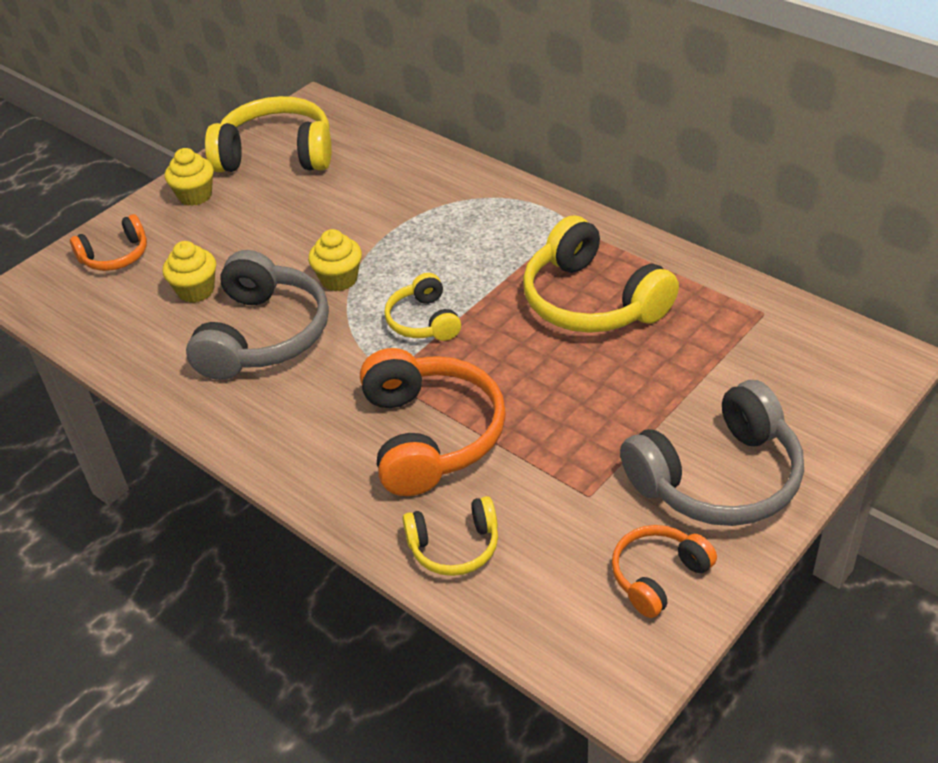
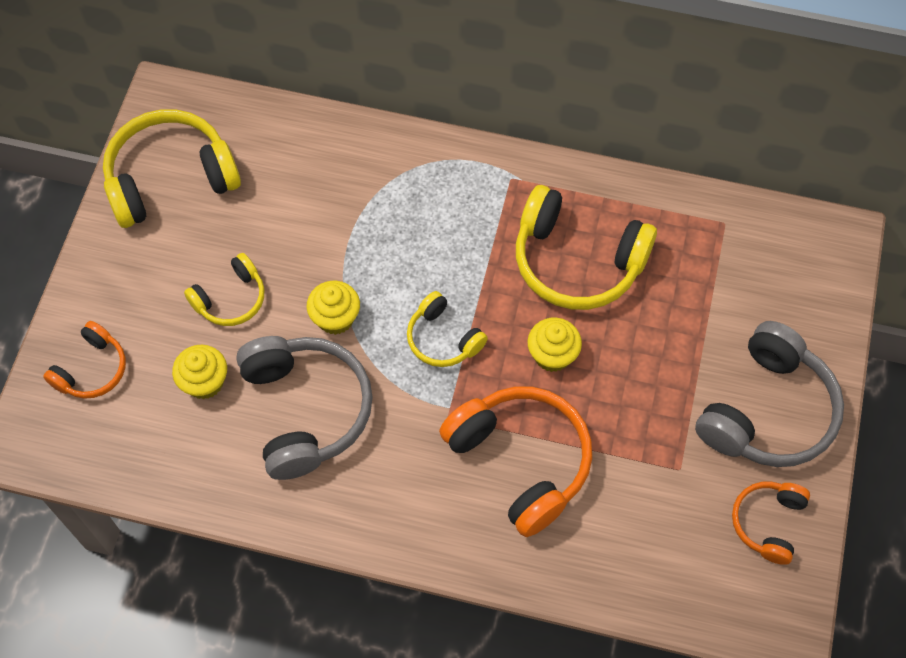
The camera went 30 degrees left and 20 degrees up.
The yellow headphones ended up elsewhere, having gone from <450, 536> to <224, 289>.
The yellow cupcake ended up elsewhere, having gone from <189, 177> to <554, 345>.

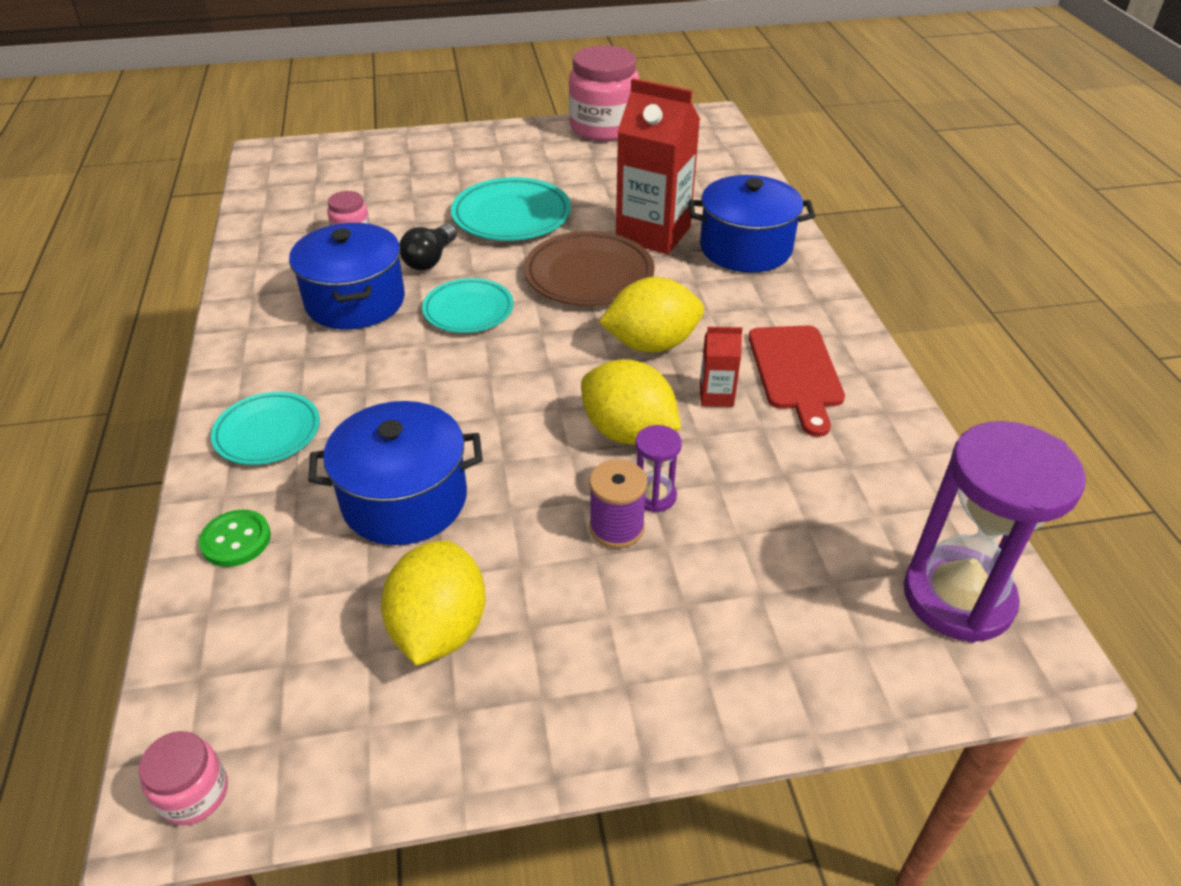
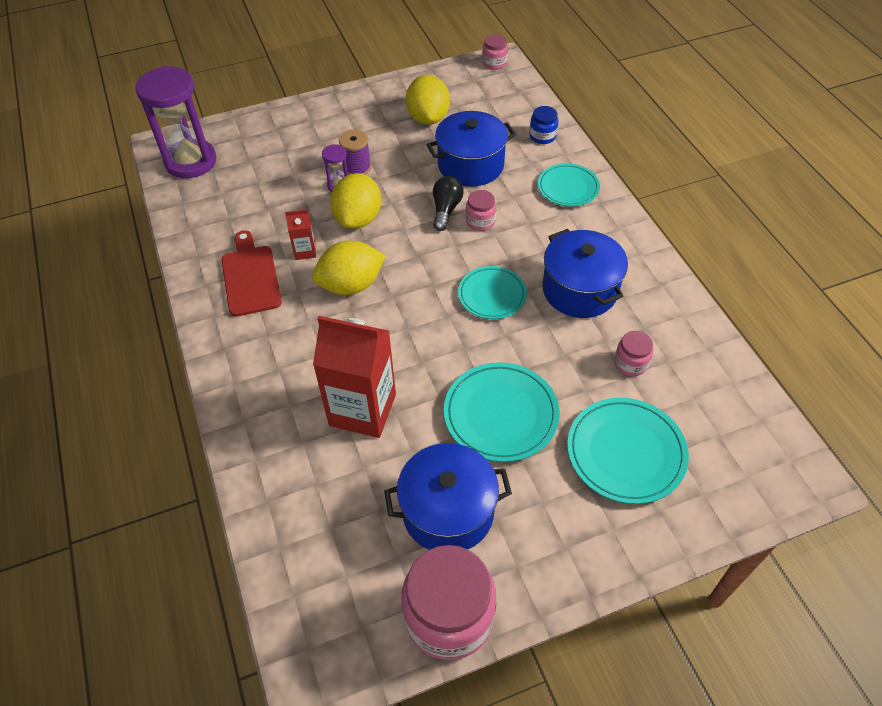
The camera went 170 degrees right and 10 degrees up.
The yellow lemon at <631, 402> ended up facing another way, 75 degrees clockwise from before.
The blue pot ended up elsewhere, having gone from <751, 224> to <448, 496>.
The black light bulb ended up elsewhere, having gone from <428, 247> to <448, 203>.
The second view gained the pink jar at <481, 210>.
Where the green button stood at <235, 538>, the blue jar came to stand at <543, 125>.
The second view gained the turquoise plate at <628, 451>.
The second view lost the brown plate at <589, 268>.

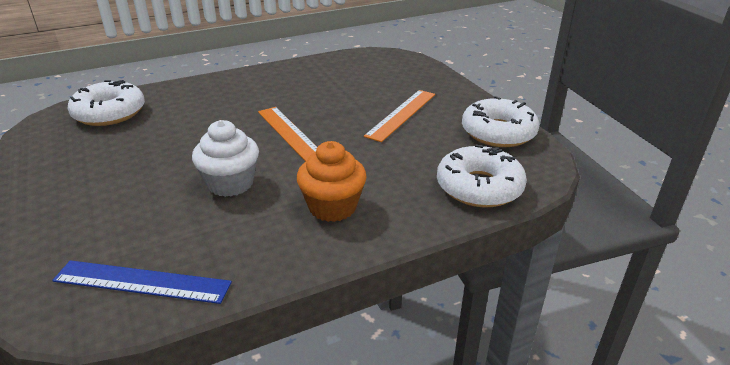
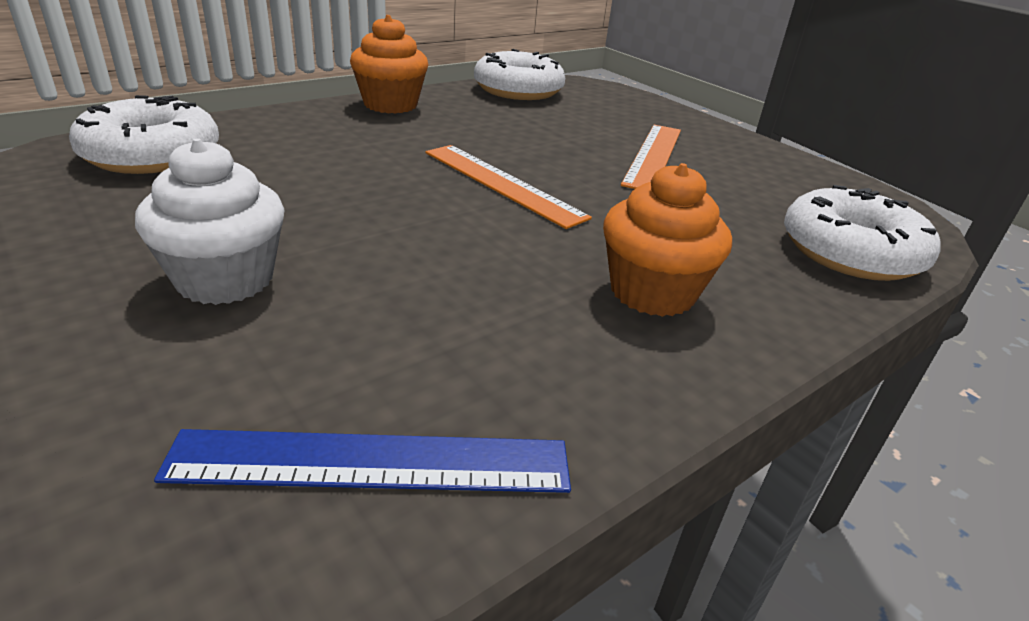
The camera went 15 degrees left and 0 degrees up.
The white cupcake ended up elsewhere, having gone from <225, 158> to <210, 221>.
The second view gained the orange cupcake at <389, 64>.
The white donut ended up elsewhere, having gone from <500, 121> to <519, 74>.

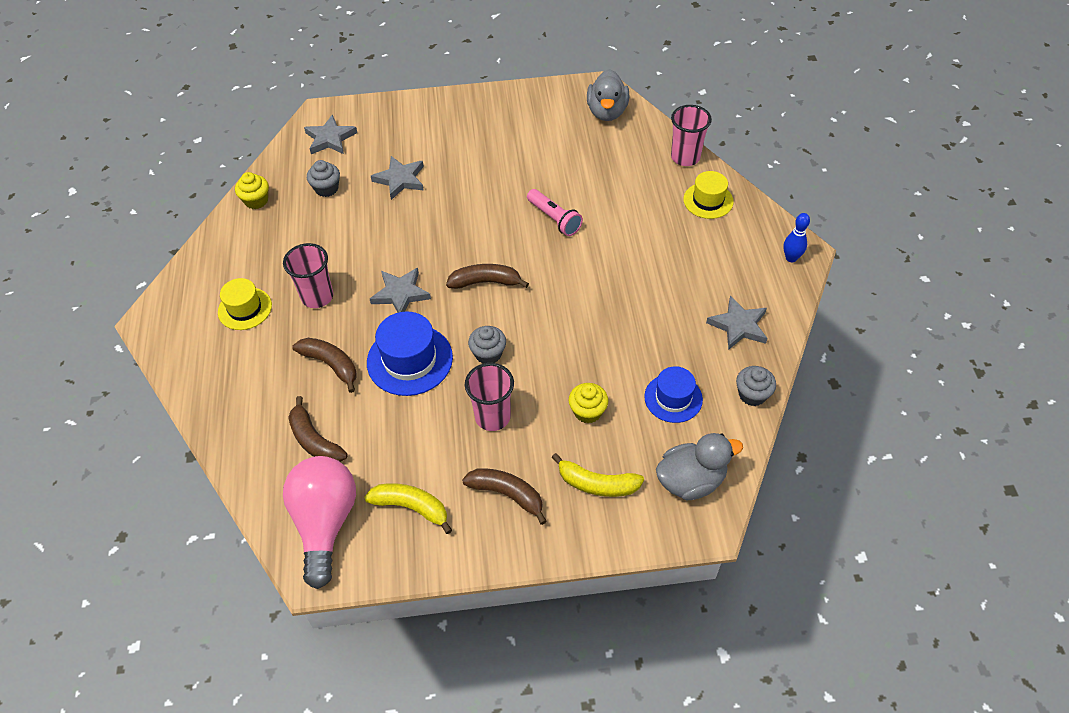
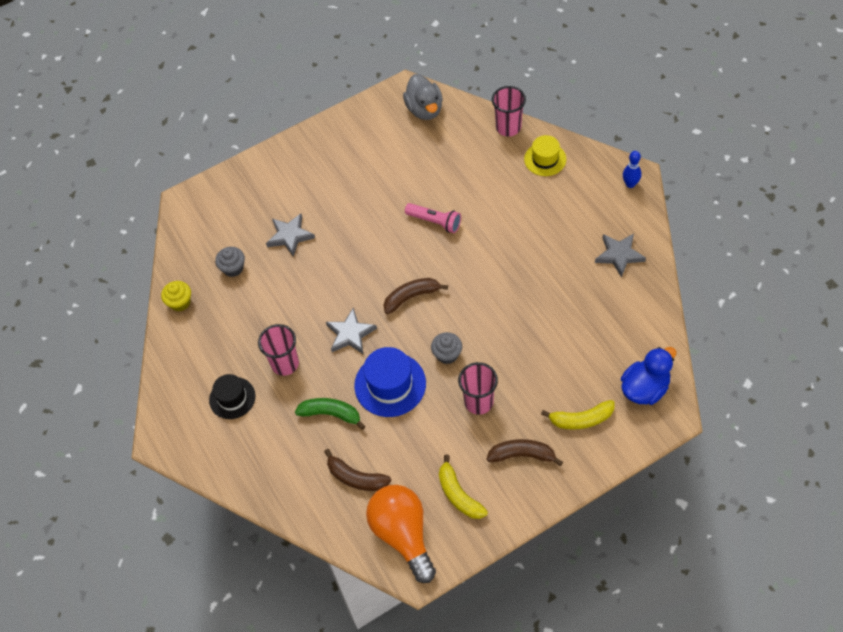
The camera went 20 degrees left and 5 degrees up.
What was the yellow hat at <245, 304> turned into the black hat at <232, 396>.
What was the brown banana at <324, 365> turned into the green banana at <330, 414>.
What was the pink light bulb at <319, 522> turned into the orange light bulb at <401, 534>.
The yellow banana at <408, 508> ended up facing another way, 120 degrees counterclockwise from before.
What was the grey duck at <699, 467> turned into the blue duck at <648, 376>.
The second view lost the grey star at <330, 134>.
The second view lost the yellow cupcake at <589, 403>.
The second view lost the blue hat at <673, 394>.
The second view lost the grey cupcake at <756, 386>.

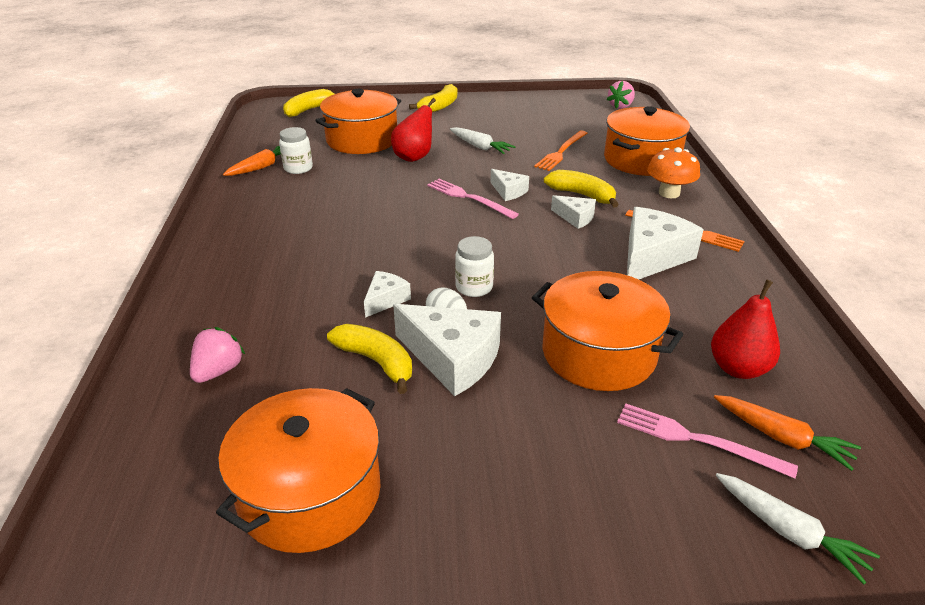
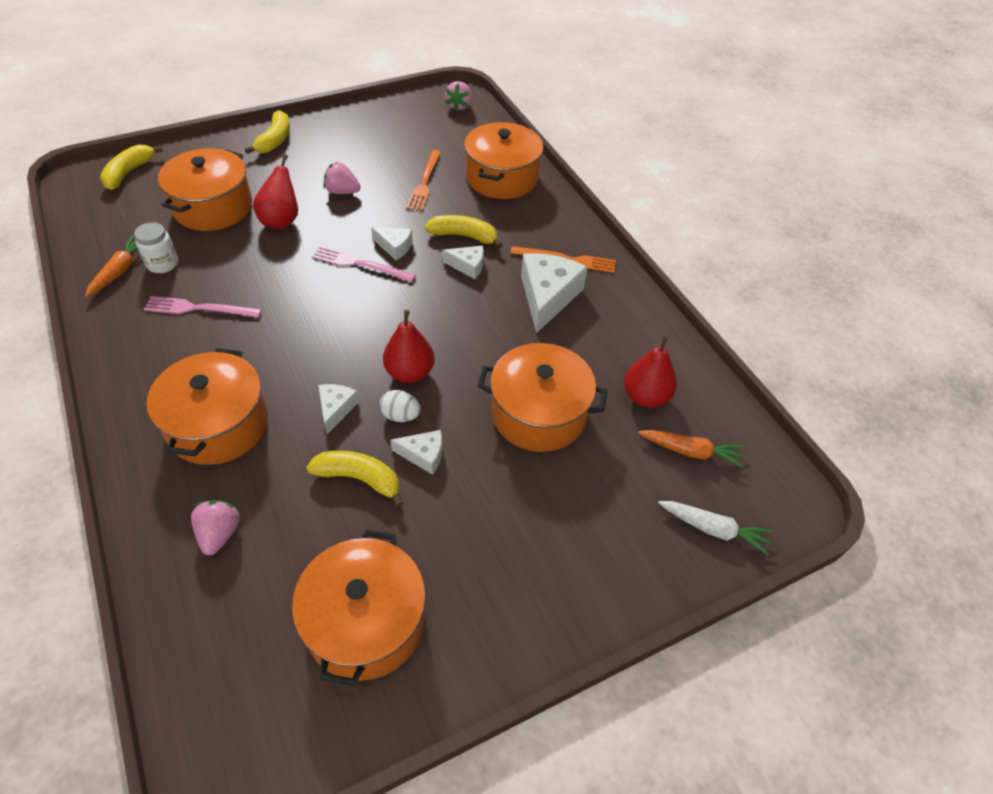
The camera went 25 degrees left and 15 degrees up.
The pink fork ended up elsewhere, having gone from <707, 441> to <203, 307>.
The second view gained the orange pot at <207, 406>.
Where the white carrot stood at <482, 140>, the pink strawberry came to stand at <342, 178>.
Where the white jar stood at <474, 266>, the red pear came to stand at <408, 346>.
The size of the white cheese at <447, 350> changed by a factor of 0.53.
The second view lost the orange mushroom at <673, 172>.

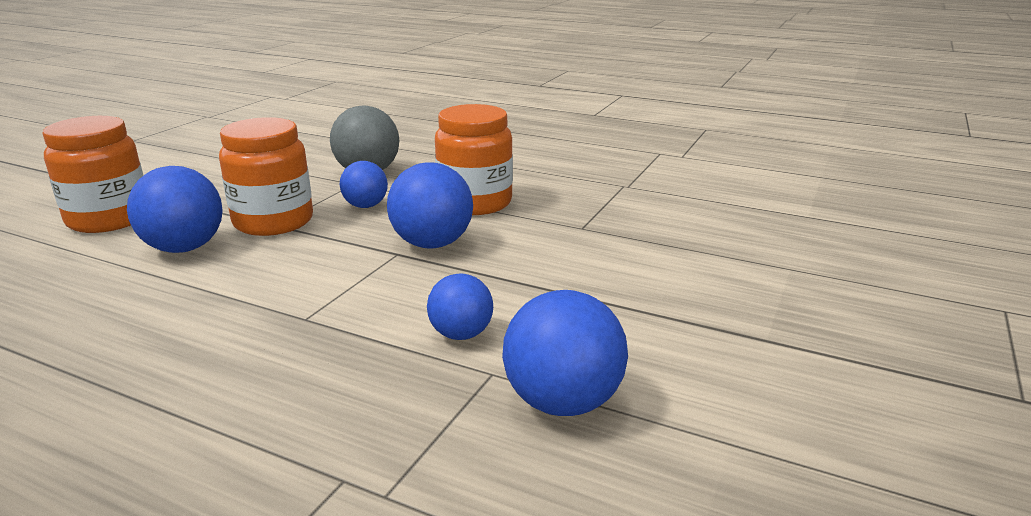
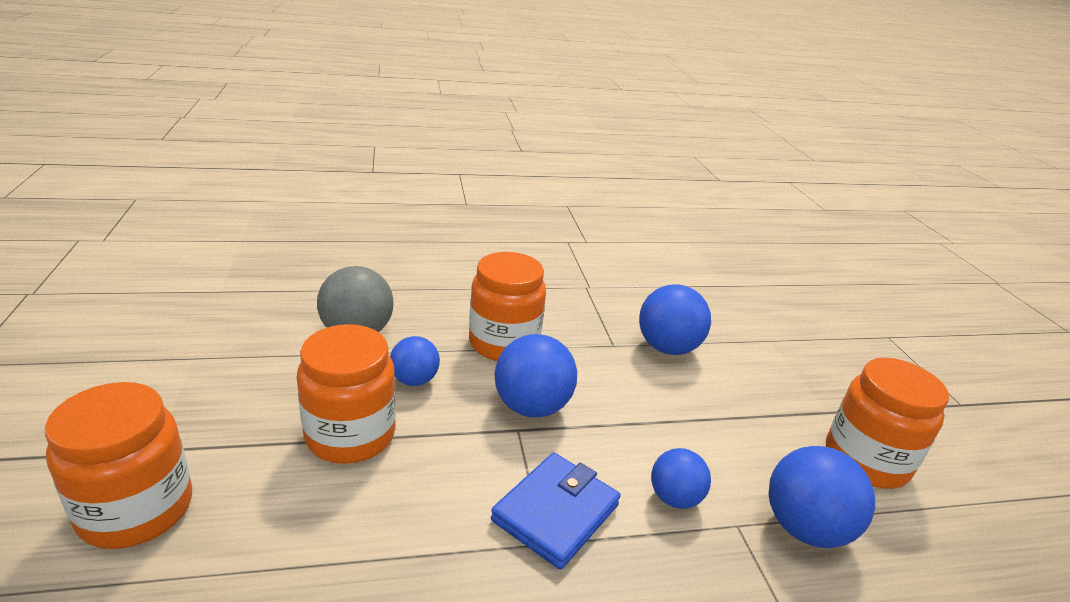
The camera went 40 degrees left and 5 degrees up.
The second view gained the blue wallet at <556, 511>.
The blue ball ended up elsewhere, having gone from <174, 209> to <675, 319>.
The second view gained the orange jar at <887, 423>.

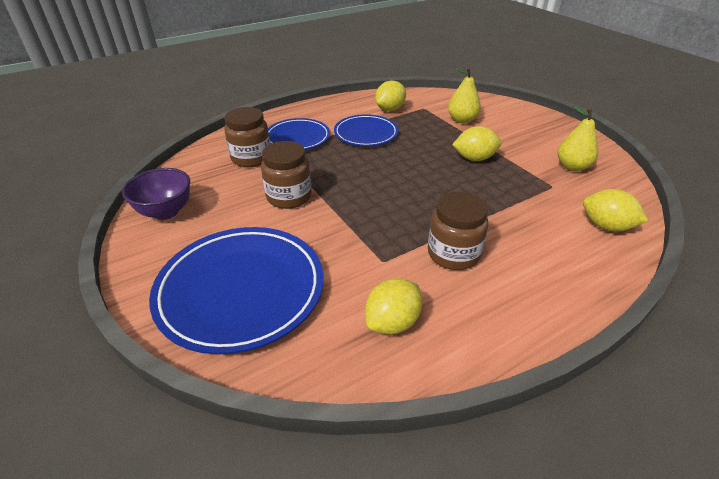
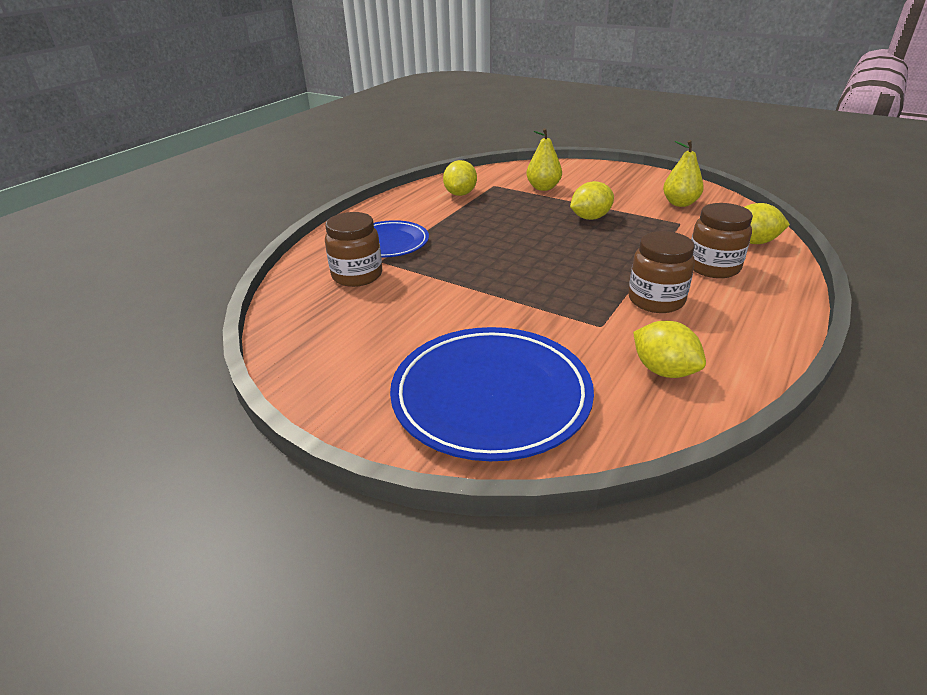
The camera went 25 degrees left and 5 degrees down.
The yellow lemon at <393, 306> ended up facing another way, 60 degrees counterclockwise from before.
The brown jar ended up elsewhere, having gone from <286, 175> to <722, 240>.
The second view lost the purple bowl at <156, 194>.
The second view lost the blue plate at <366, 130>.

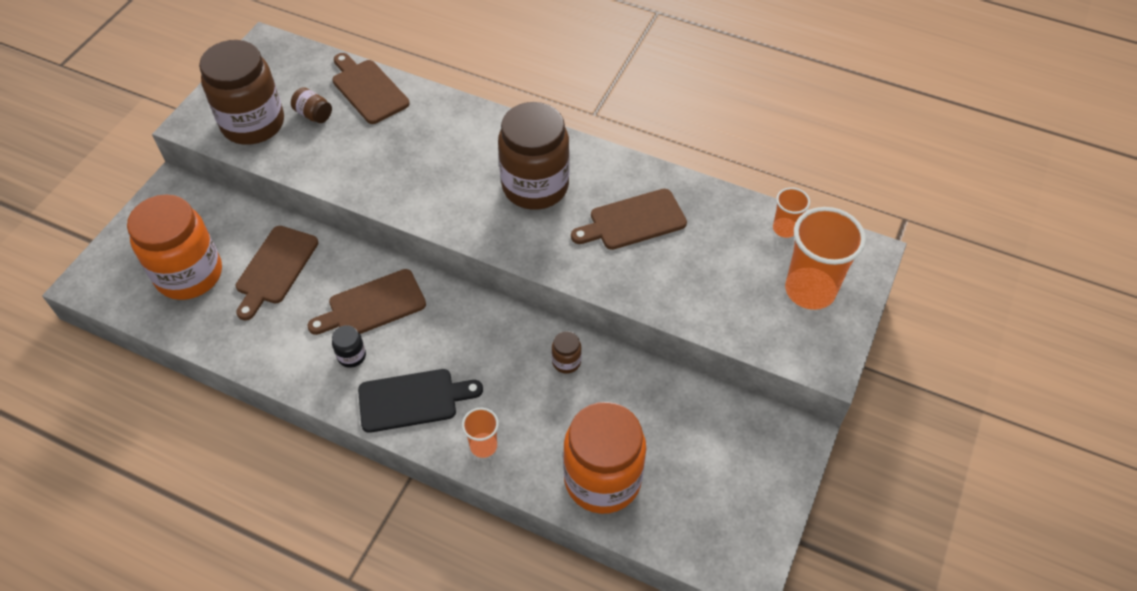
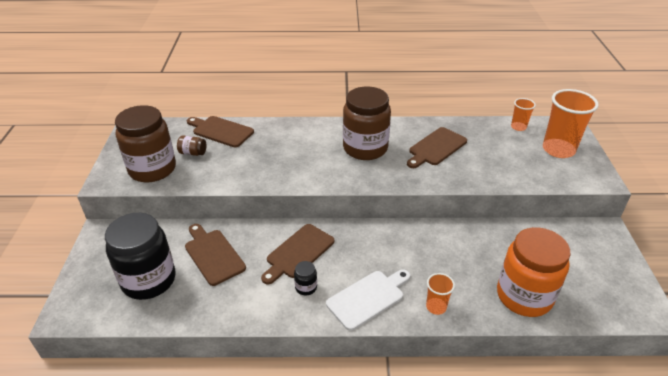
The camera went 25 degrees left and 15 degrees down.
What was the orange jar at <174, 247> turned into the black jar at <140, 256>.
The brown cutting board at <277, 273> ended up facing another way, 150 degrees clockwise from before.
What was the black cutting board at <420, 401> turned into the white cutting board at <368, 300>.
The second view lost the brown jar at <566, 352>.

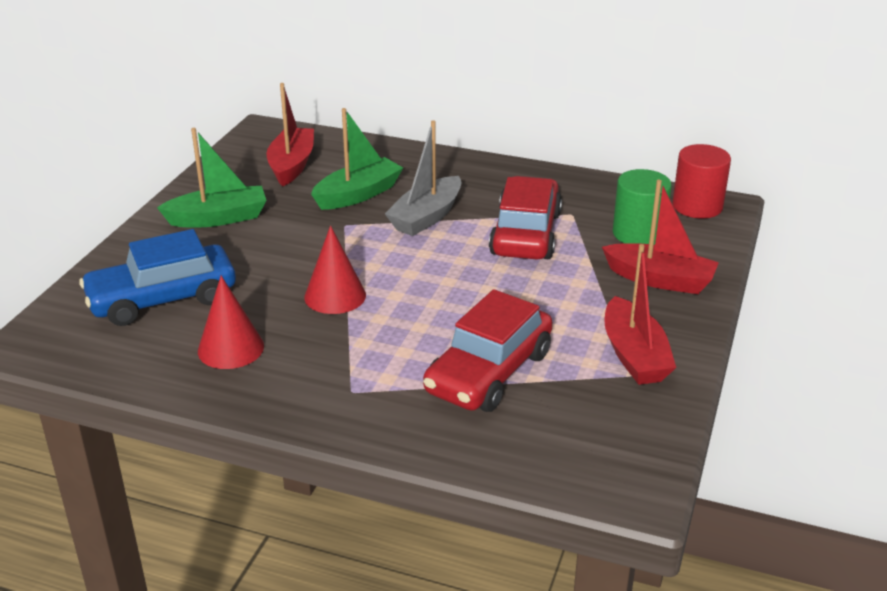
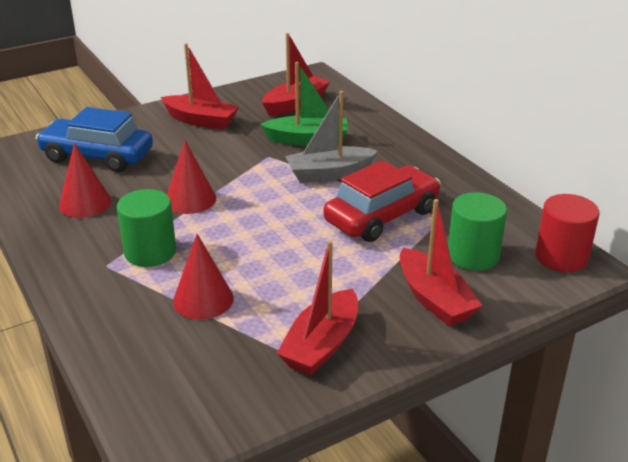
The camera went 40 degrees right and 0 degrees up.
The second view gained the green cylinder at <146, 228>.
What was the green boat at <212, 178> turned into the red boat at <200, 86>.
Where the red car stood at <488, 350>, the red cone came to stand at <203, 277>.

